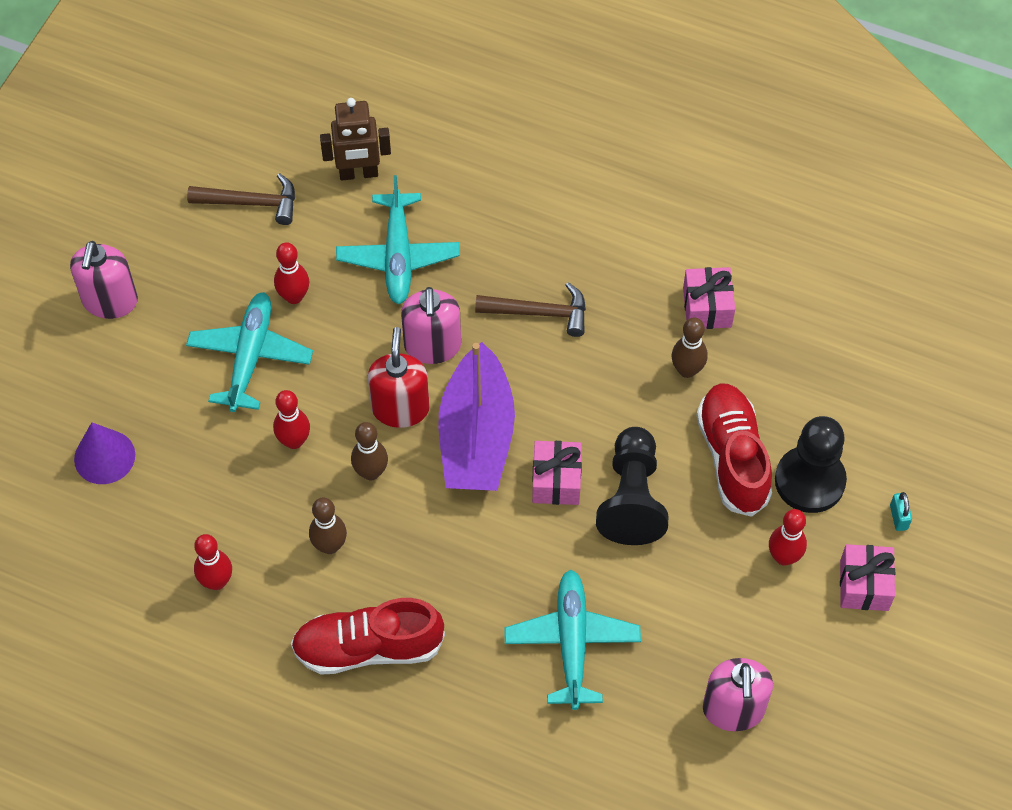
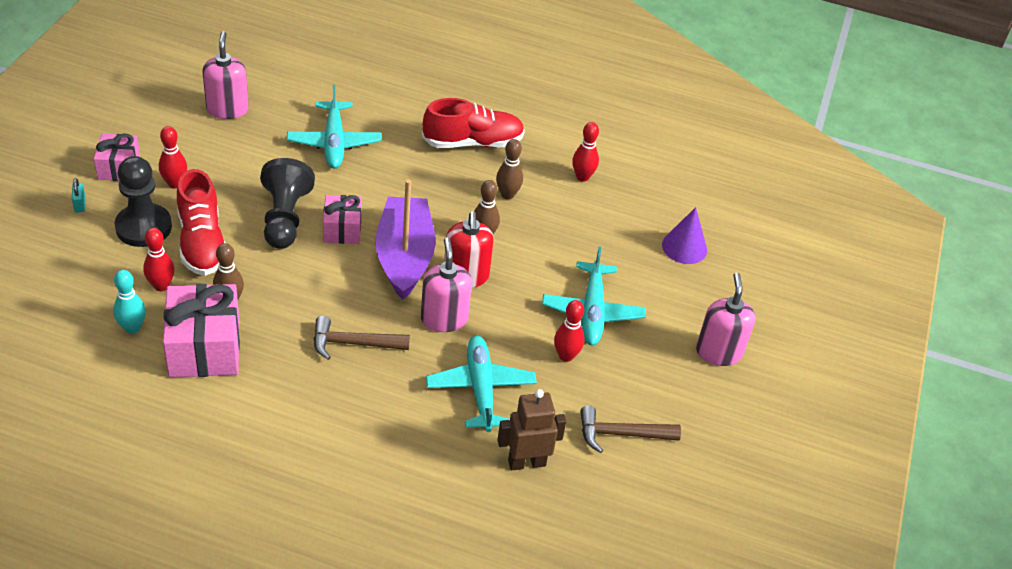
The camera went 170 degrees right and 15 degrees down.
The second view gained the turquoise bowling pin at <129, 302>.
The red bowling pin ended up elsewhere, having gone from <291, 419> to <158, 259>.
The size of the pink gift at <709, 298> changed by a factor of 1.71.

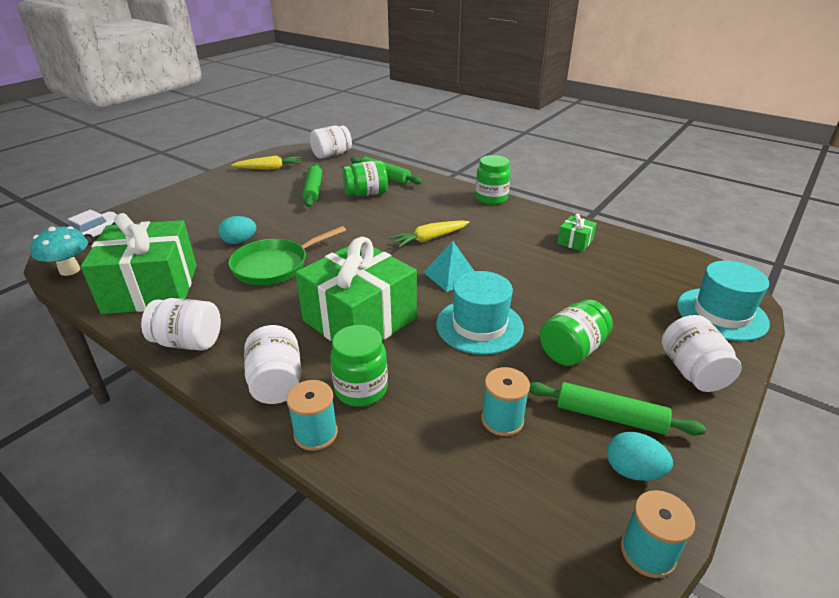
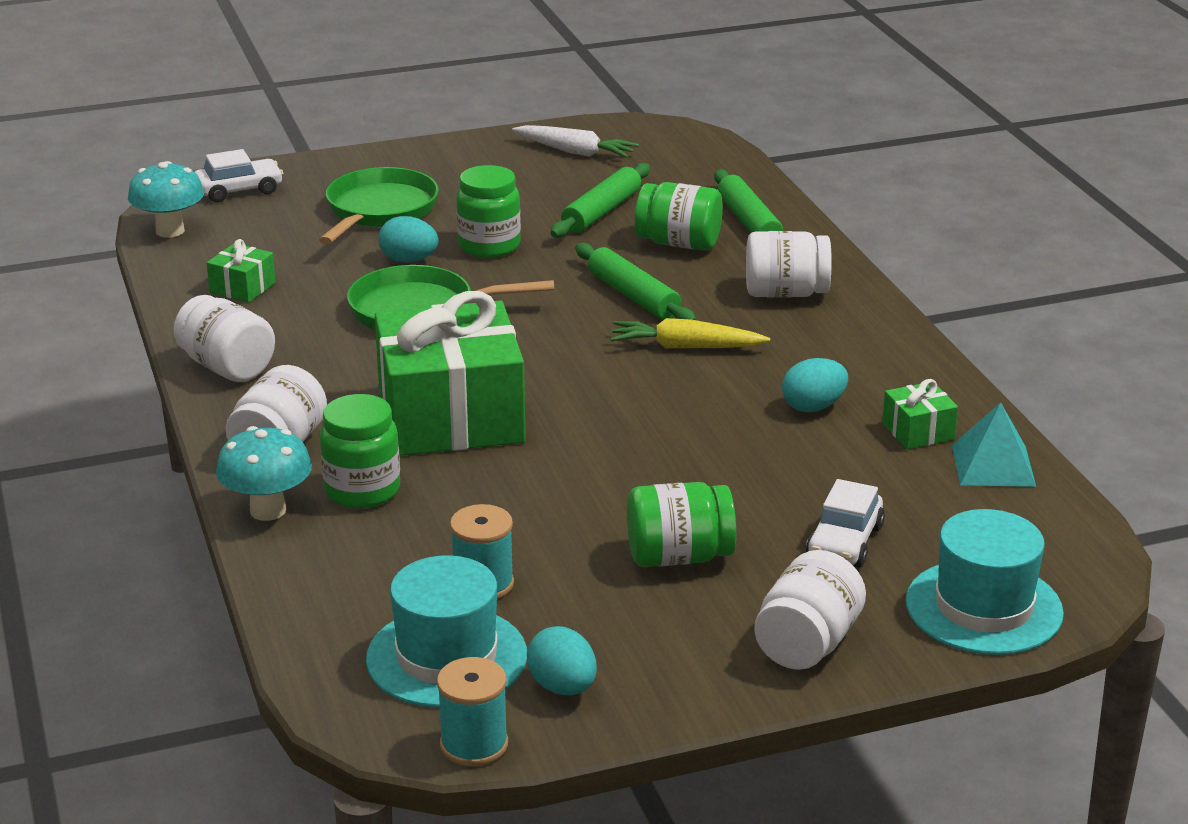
The camera went 35 degrees right and 5 degrees down.
The size of the green gift at <139, 263> changed by a factor of 0.41.
Where the turquoise spool stood at <312, 415>, the turquoise mushroom came to stand at <264, 473>.
The second view gained the green pan at <379, 206>.
The turquoise hat ended up elsewhere, having gone from <480, 313> to <446, 631>.
The green jar ended up elsewhere, having gone from <493, 180> to <488, 211>.
What was the yellow carrot at <266, 162> turned into the white carrot at <575, 141>.
The green rolling pin ended up elsewhere, having gone from <617, 409> to <635, 281>.
The white jar ended up elsewhere, having gone from <331, 142> to <789, 264>.
The second view gained the turquoise egg at <815, 385>.
The second view gained the white car at <845, 523>.
The turquoise pyramid ended up elsewhere, having gone from <448, 266> to <994, 444>.

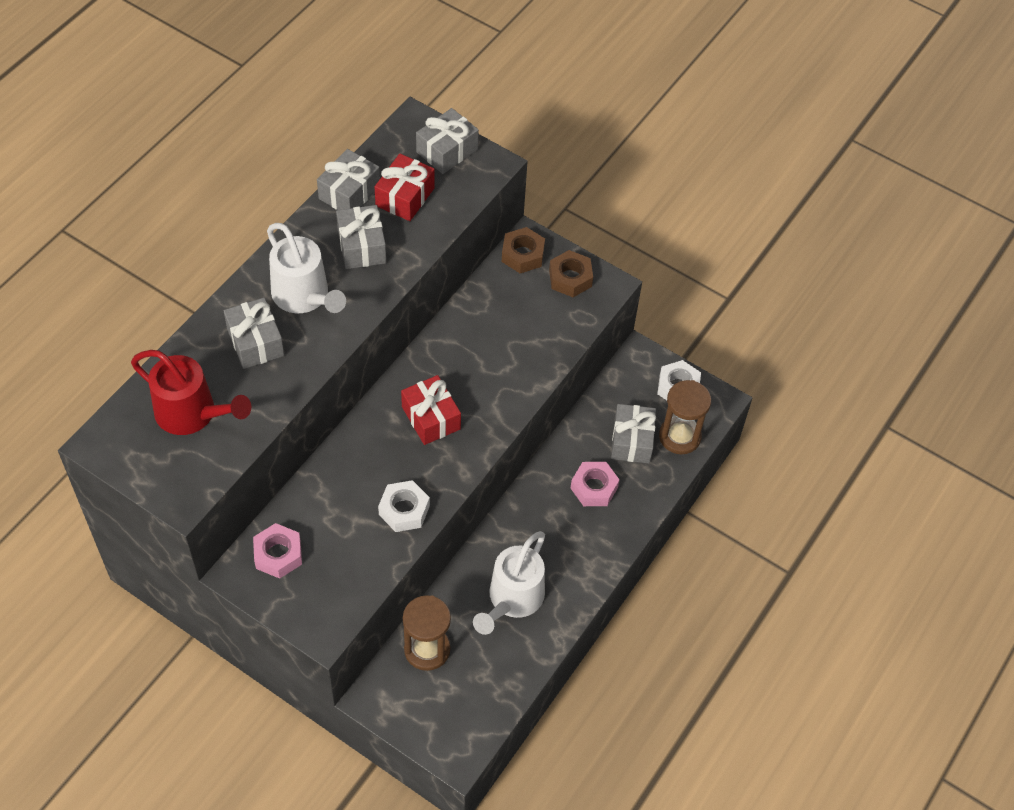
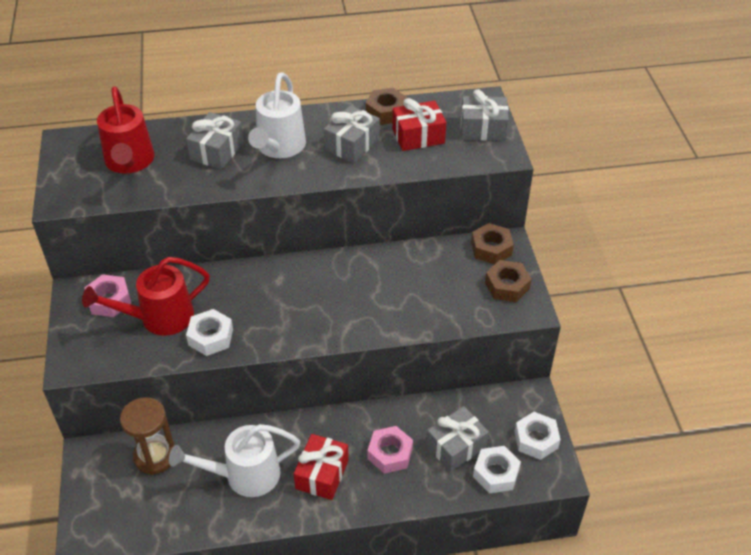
The camera went 50 degrees right and 10 degrees down.
The second view gained the red watering can at <146, 296>.
The red gift ended up elsewhere, having gone from <431, 410> to <321, 467>.
Where the grey gift stood at <348, 179>, the brown nut came to stand at <387, 106>.
Where the brown hourglass stood at <685, 417>, the white nut came to stand at <497, 469>.

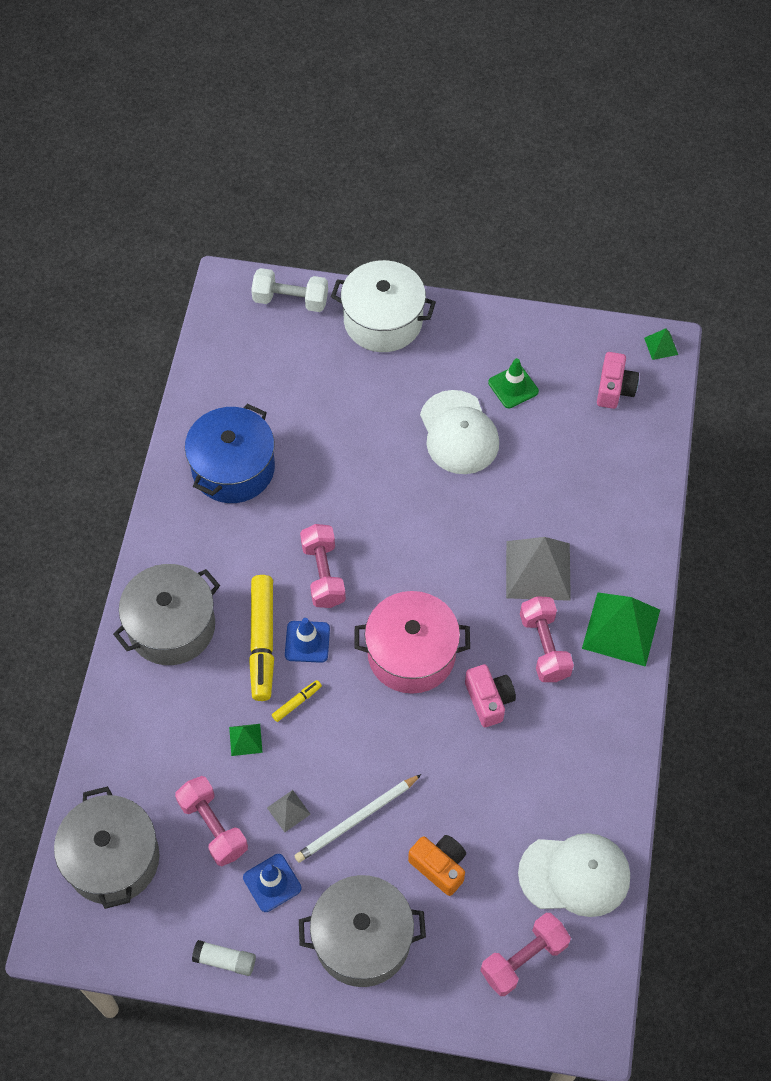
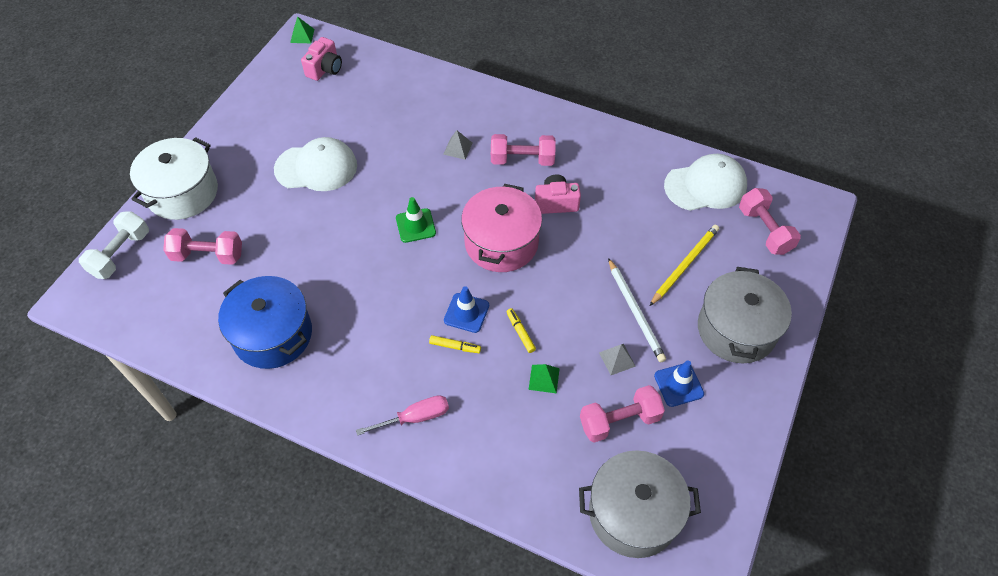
The camera went 75 degrees left and 5 degrees down.
The pink dumbbell ended up elsewhere, having gone from <323, 566> to <202, 246>.
The pink camera at <618, 380> ended up facing another way, 90 degrees clockwise from before.
Where the grey pot stood at <166, 614>, the pink screwdriver came to stand at <402, 415>.
The green traffic cone ended up elsewhere, having gone from <513, 383> to <416, 220>.
The size of the yellow marker at <261, 638> changed by a factor of 0.44.
The size of the grey pyramid at <538, 569> changed by a factor of 0.46.
Where the orange camera stood at <437, 865>, the yellow pencil came to stand at <684, 265>.
The white cap at <574, 875> ended up facing another way, 60 degrees clockwise from before.
The second view lost the white glue stick at <224, 958>.
The second view lost the green pyramid at <621, 629>.

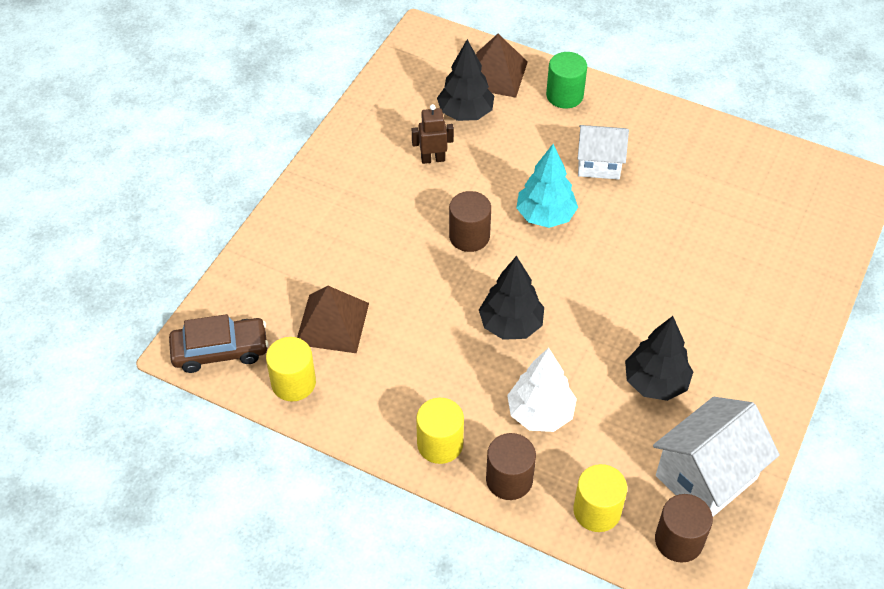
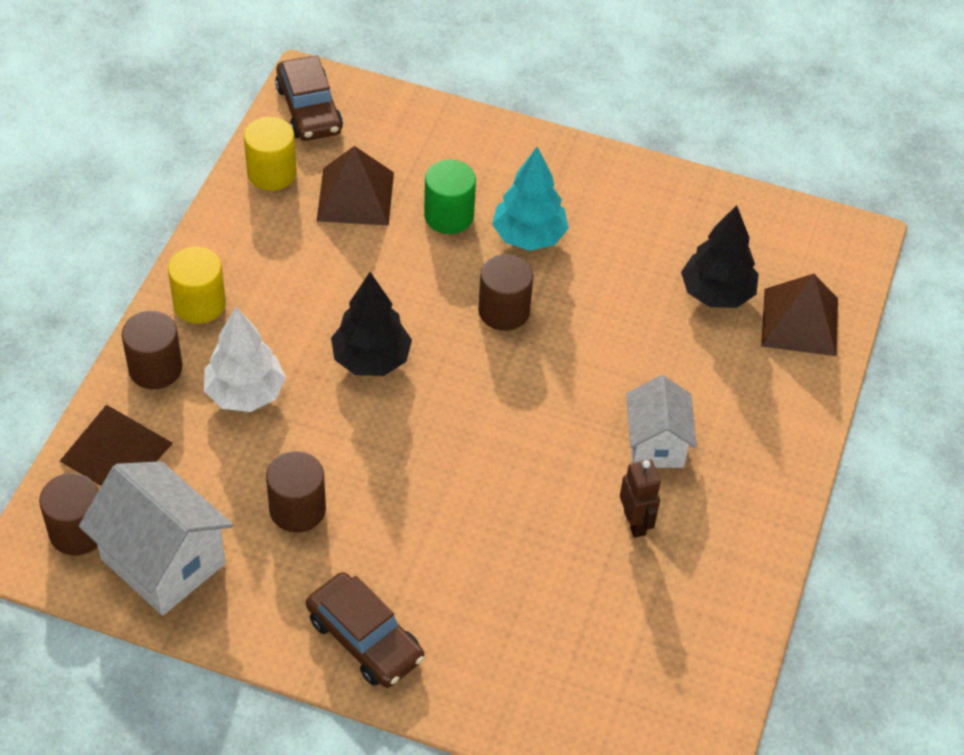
The camera went 80 degrees right and 0 degrees up.
Where the yellow cylinder stood at <600, 498>, the brown pyramid came to stand at <116, 445>.
Where the black tree stood at <659, 358>, the brown cylinder came to stand at <296, 492>.
The second view gained the brown car at <365, 630>.
The green cylinder ended up elsewhere, having gone from <566, 80> to <450, 197>.
The turquoise tree ended up elsewhere, having gone from <547, 186> to <530, 199>.
The brown robot ended up elsewhere, having gone from <433, 134> to <640, 499>.

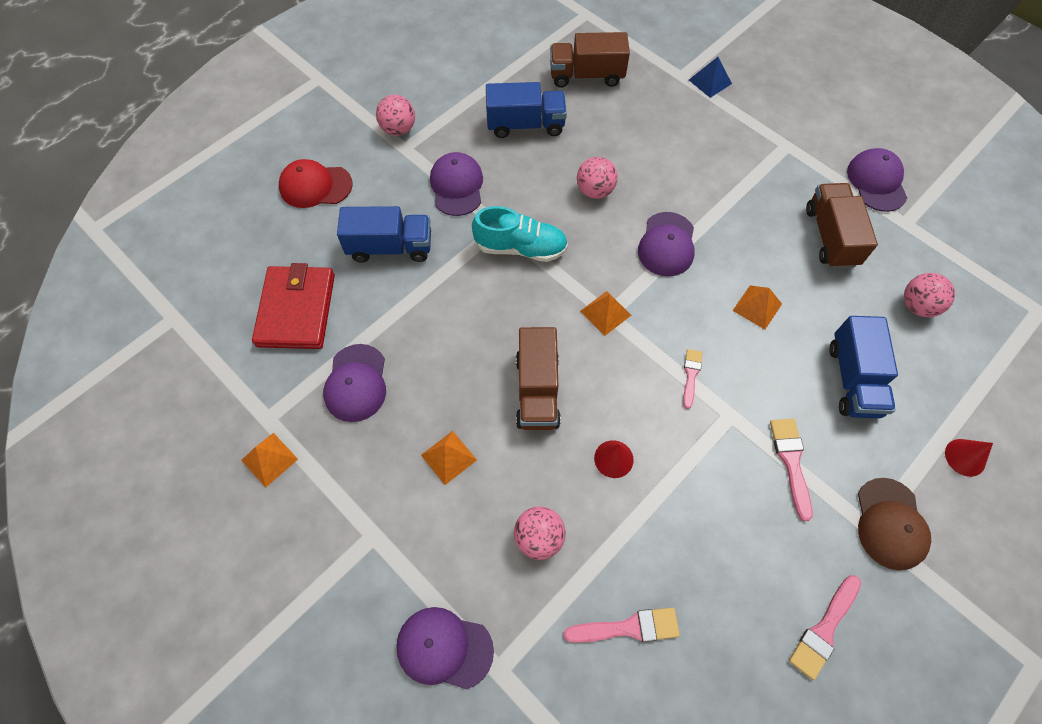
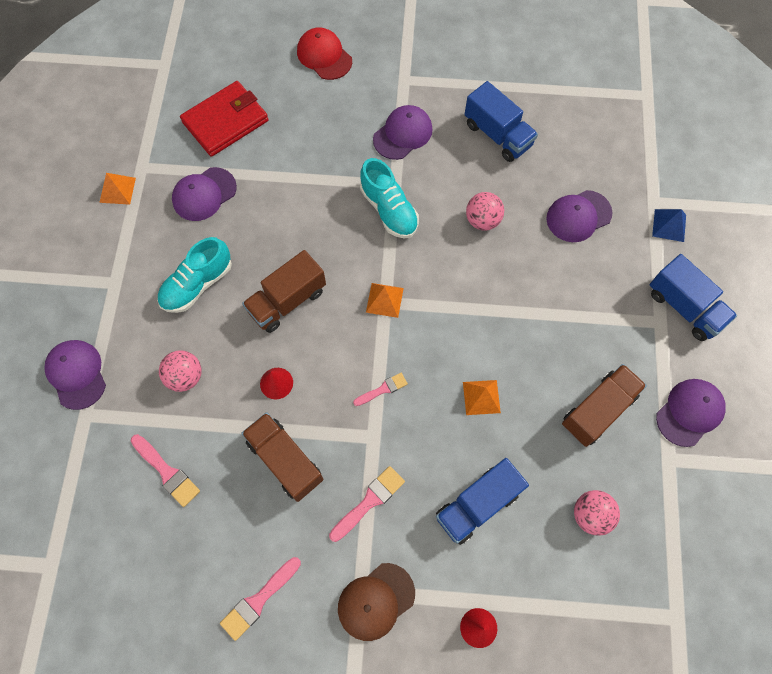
The camera went 50 degrees right and 5 degrees up.
Where the orange pyramid stood at <449, 458>, the turquoise shoe came to stand at <194, 275>.
The pink brush at <825, 627> ended up facing another way, 45 degrees counterclockwise from before.
The brown truck ended up elsewhere, having gone from <590, 60> to <282, 457>.
The purple cap ended up elsewhere, having gone from <666, 244> to <579, 216>.
The blue truck ended up elsewhere, having gone from <384, 234> to <693, 297>.
The second view lost the pink ball at <395, 115>.

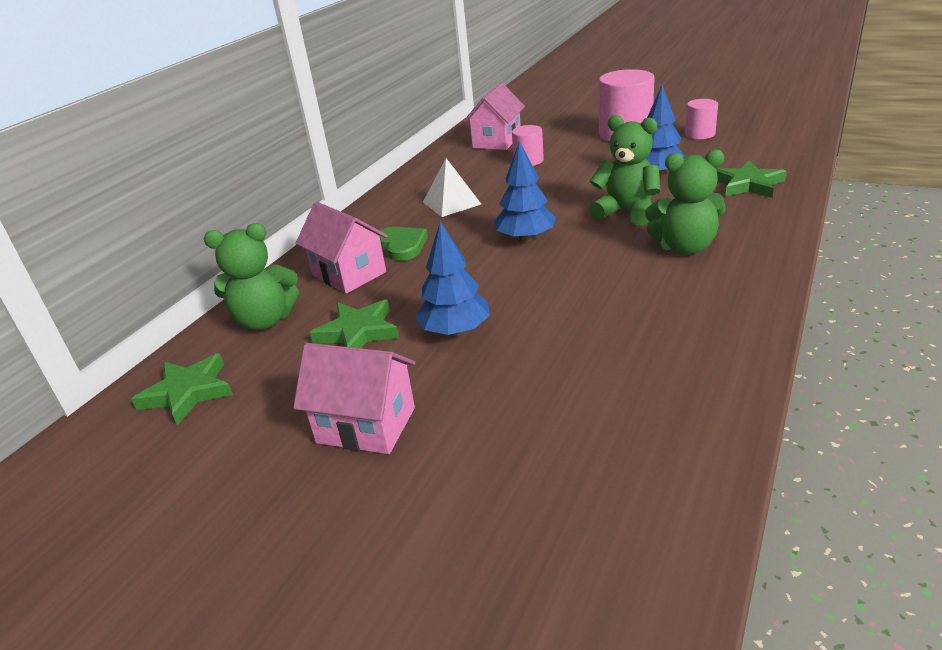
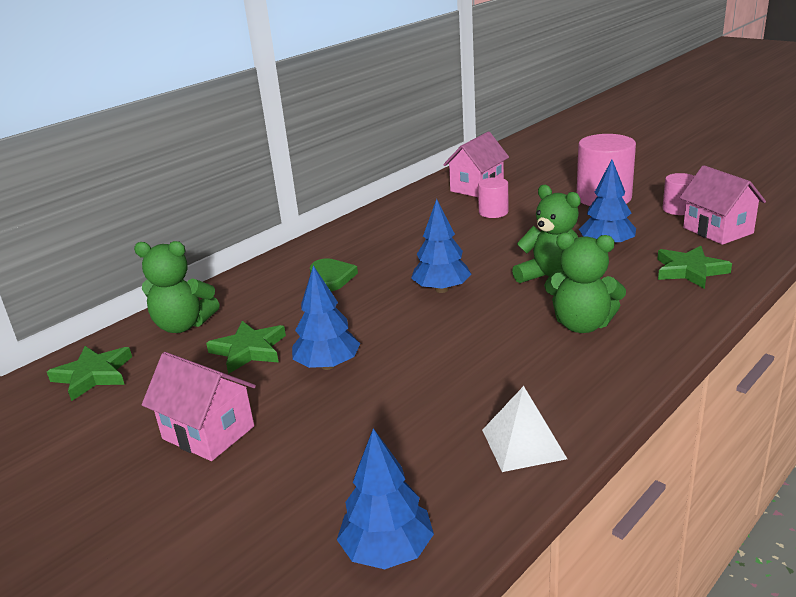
The camera went 15 degrees right and 5 degrees down.
The second view gained the blue tree at <385, 498>.
The white pyramid ended up elsewhere, having gone from <452, 187> to <524, 429>.
The pink house ended up elsewhere, having gone from <342, 248> to <723, 205>.

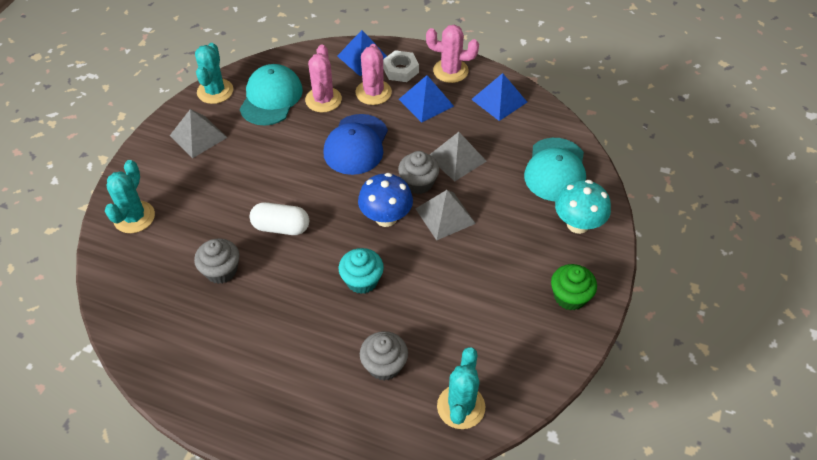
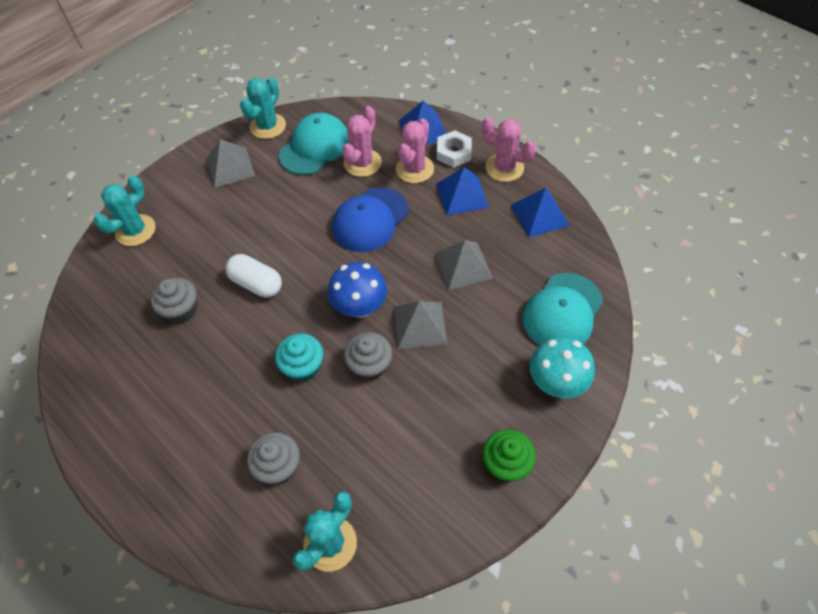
The camera went 25 degrees right and 5 degrees up.
The grey cupcake ended up elsewhere, having gone from <418, 172> to <368, 356>.

